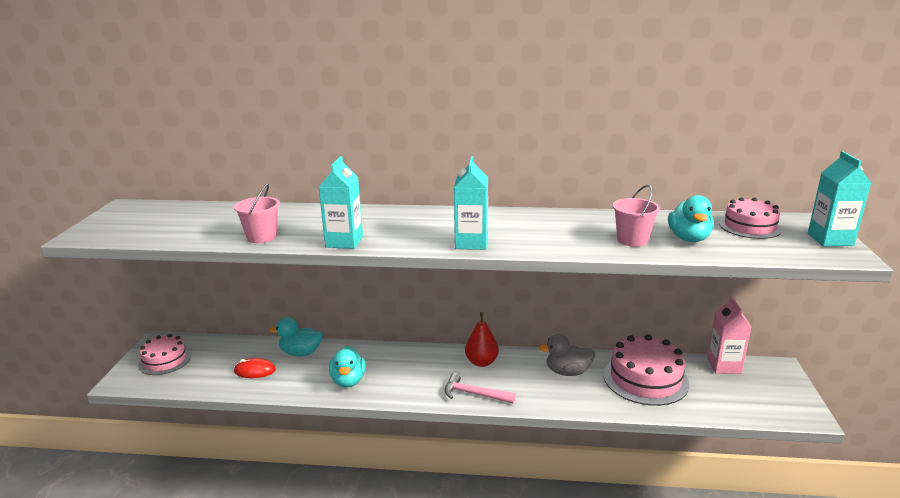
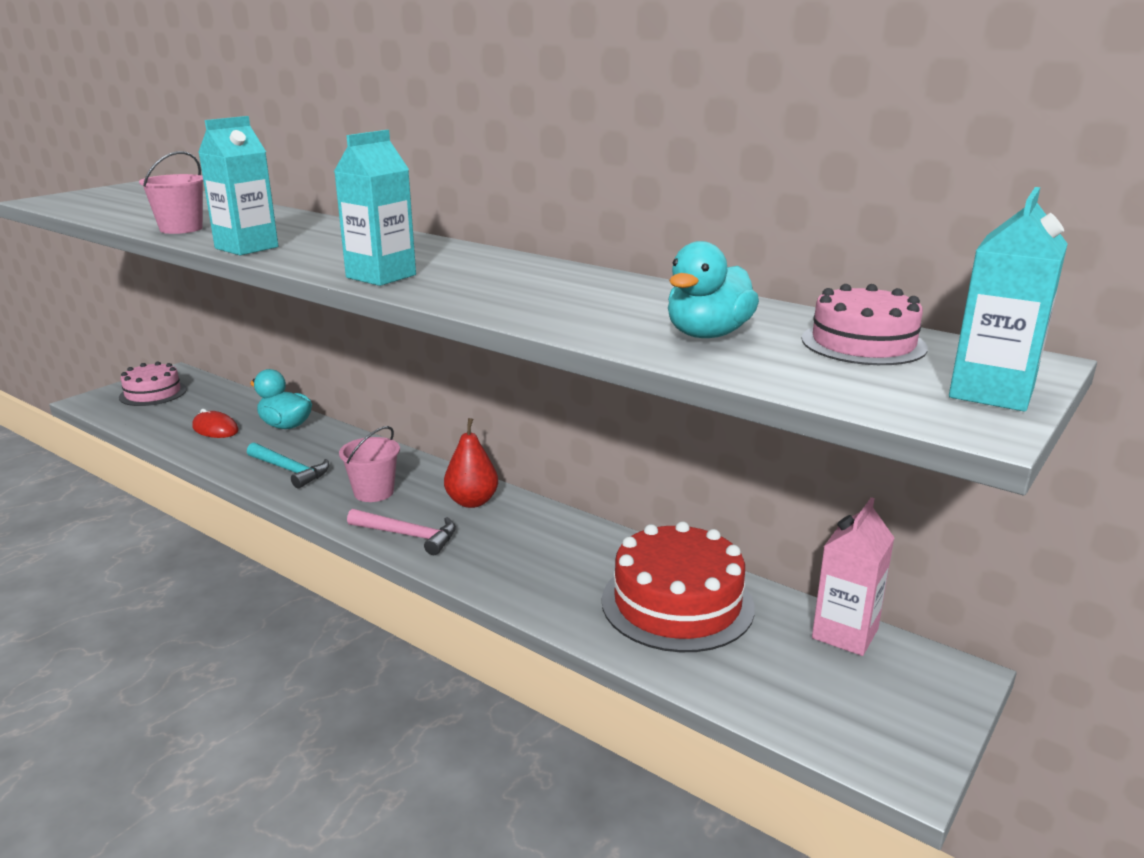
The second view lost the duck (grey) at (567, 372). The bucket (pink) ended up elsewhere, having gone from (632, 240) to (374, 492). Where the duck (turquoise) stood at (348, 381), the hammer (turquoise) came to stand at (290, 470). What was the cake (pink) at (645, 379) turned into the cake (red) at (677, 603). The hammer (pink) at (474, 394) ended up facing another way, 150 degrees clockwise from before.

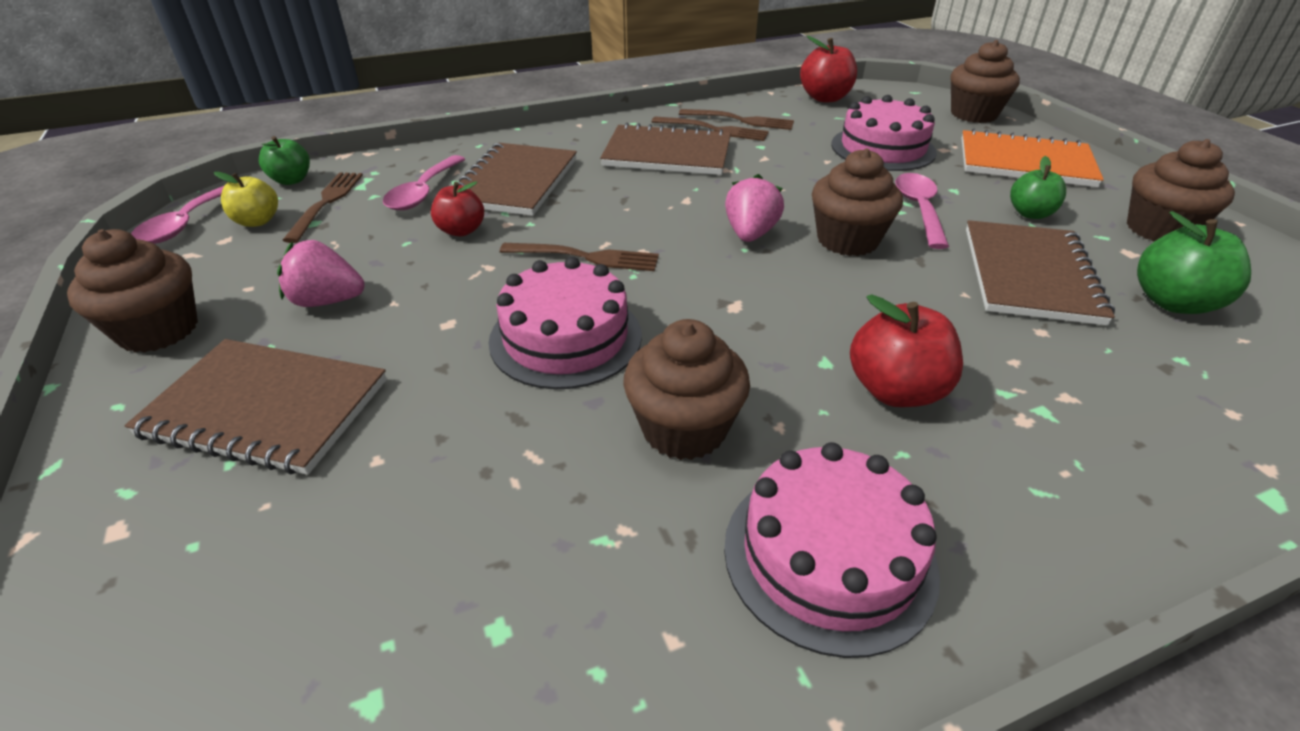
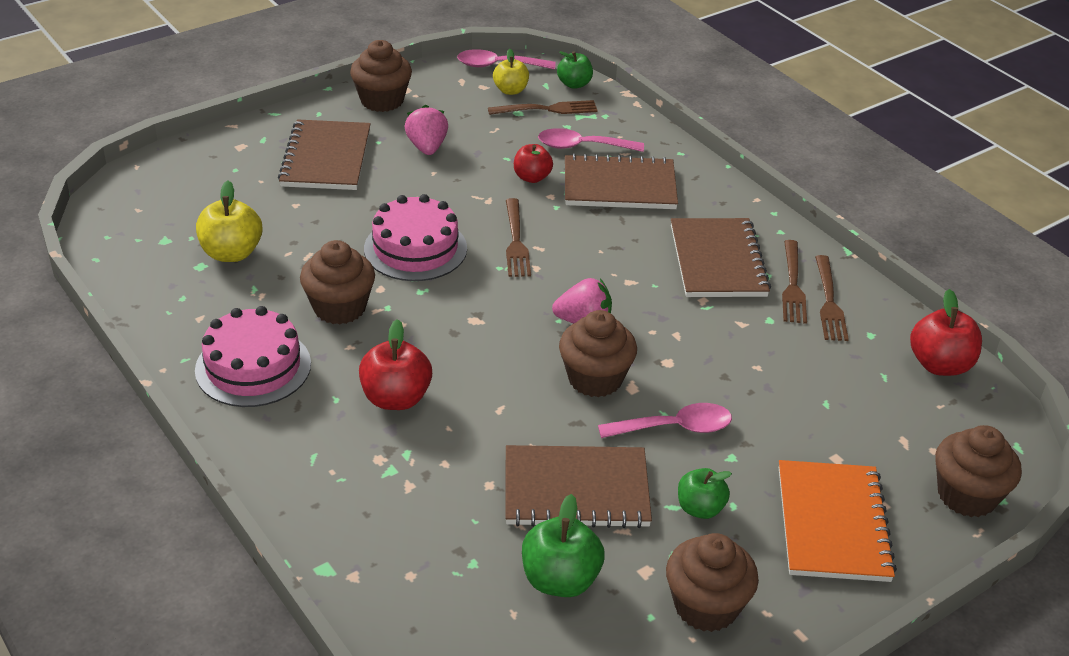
The second view lost the cake (pink) at (883, 148). The second view gained the apple (yellow) at (232, 253).

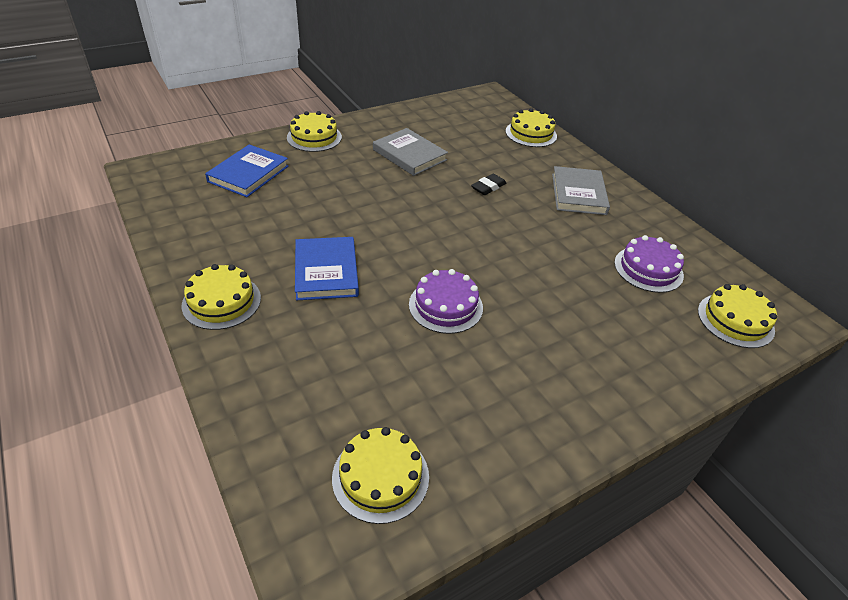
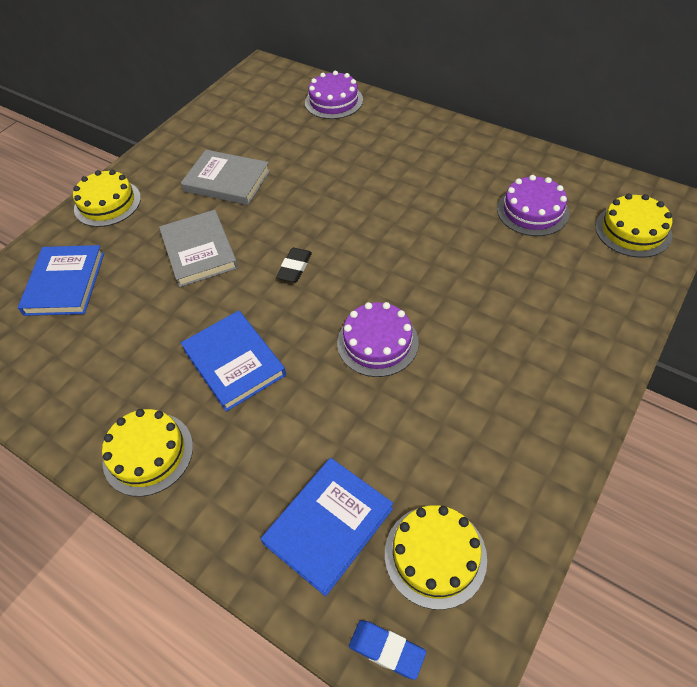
The second view gained the book (blue) at (328, 526). The second view gained the eraser (blue) at (386, 650). The eraser (black) ended up elsewhere, having gone from (488, 187) to (295, 268). The book (grey) ended up elsewhere, having gone from (578, 194) to (199, 251). What was the cake (yellow) at (531, 133) turned into the cake (purple) at (334, 101).

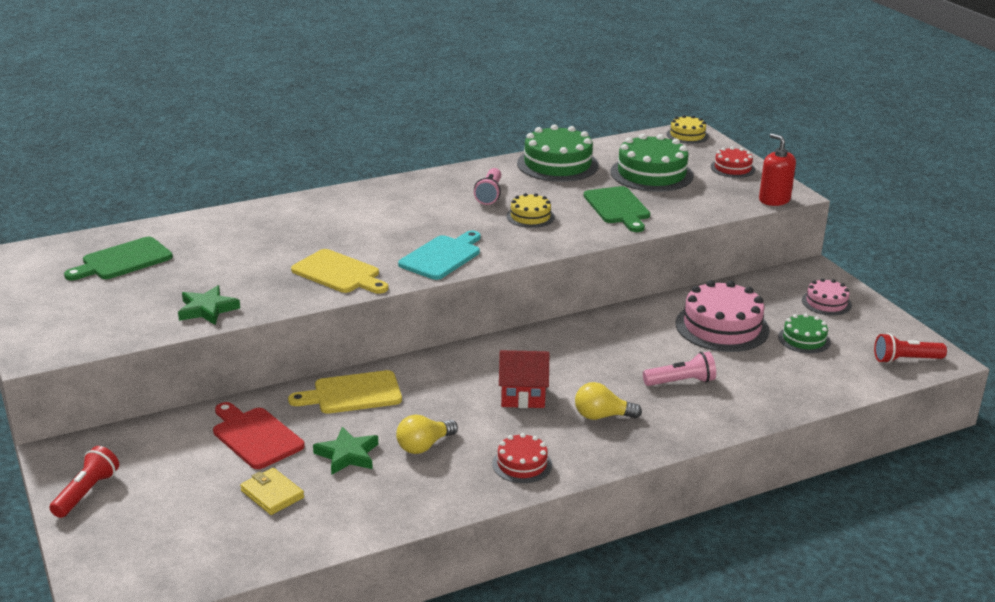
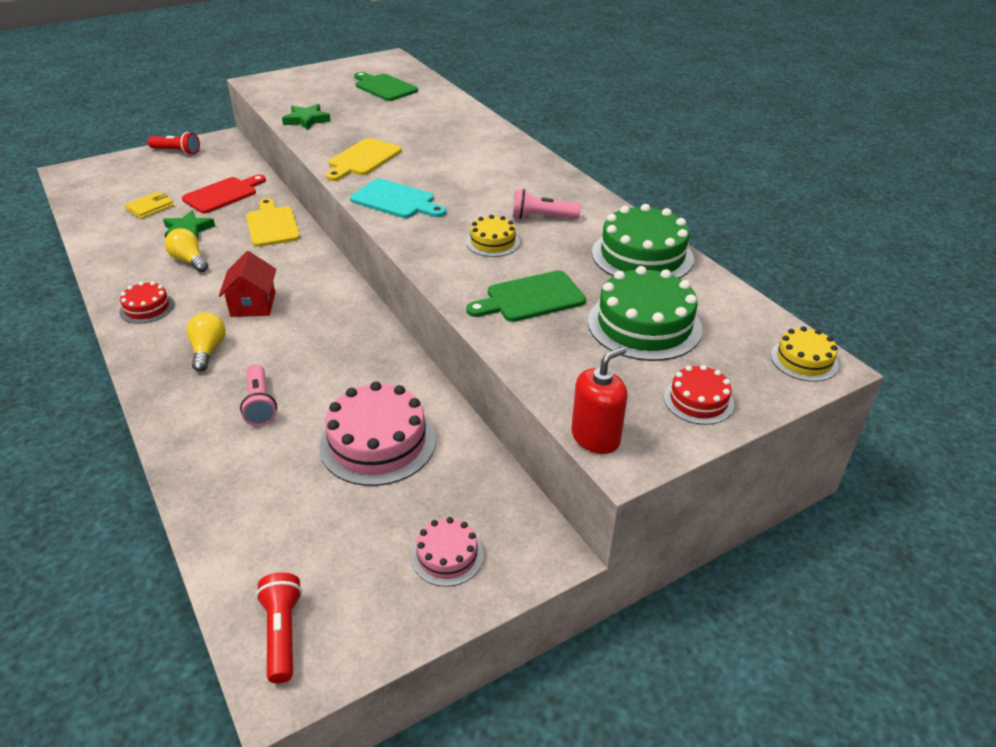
The second view lost the cake (green) at (804, 339).

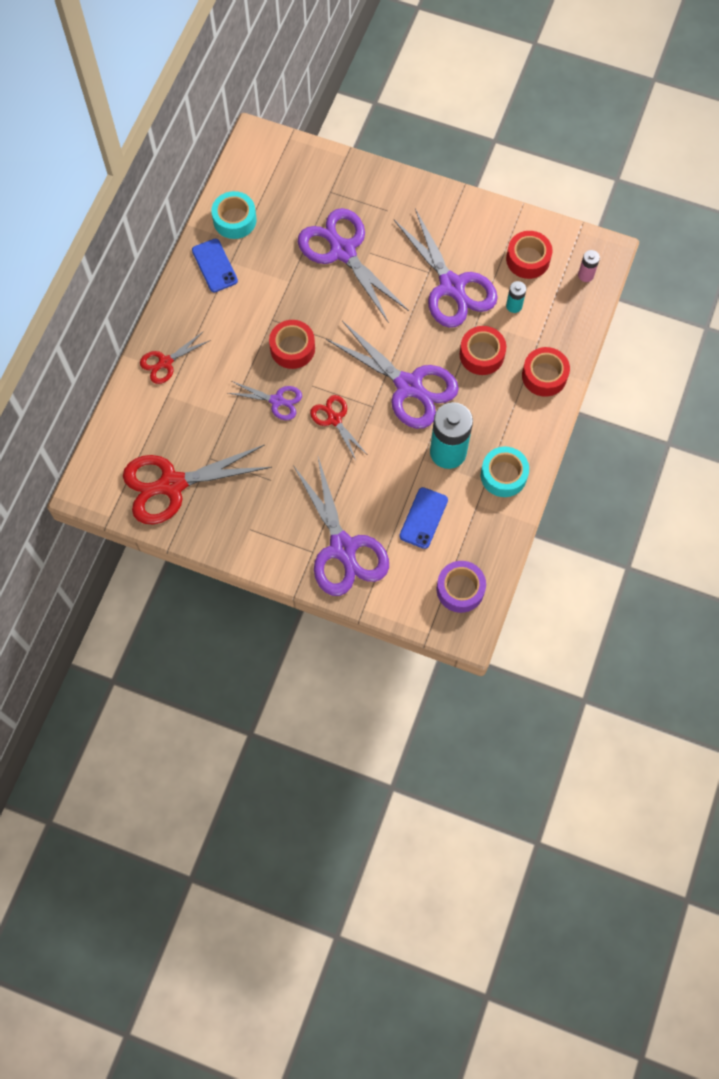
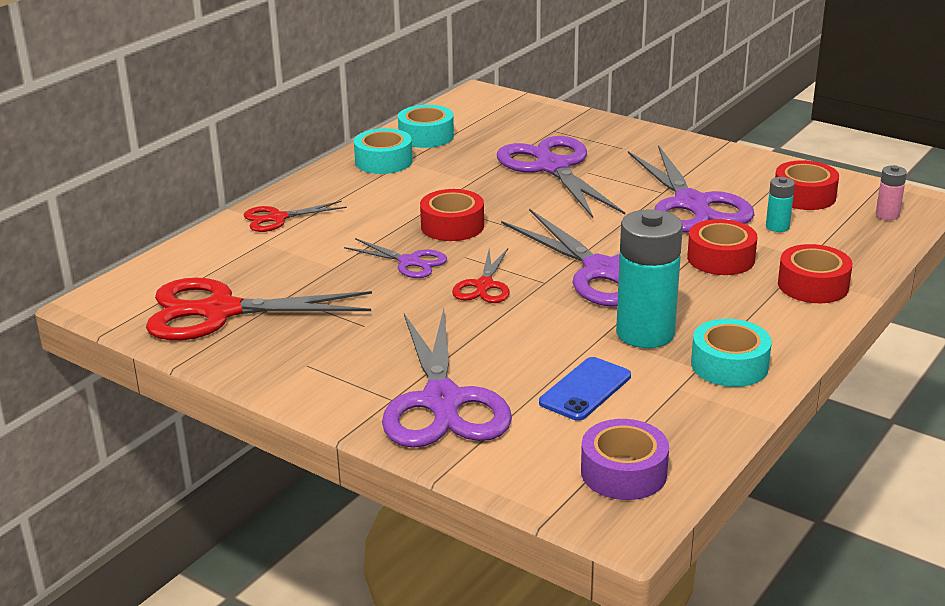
Where the phone (blue) stood at (214, 265), the tape (turquoise) came to stand at (383, 161). The scissors (red) at (334, 419) ended up facing another way, 150 degrees counterclockwise from before.

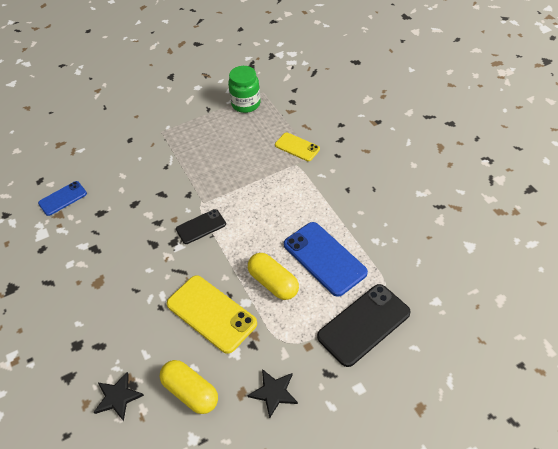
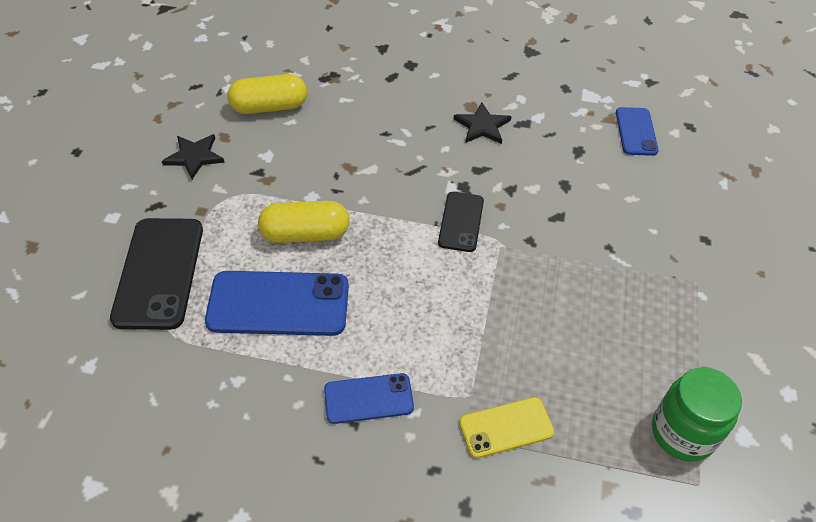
The second view lost the phone (yellow) at (211, 313). The second view gained the phone (blue) at (368, 398). The star (black) ended up elsewhere, having gone from (117, 397) to (482, 126).

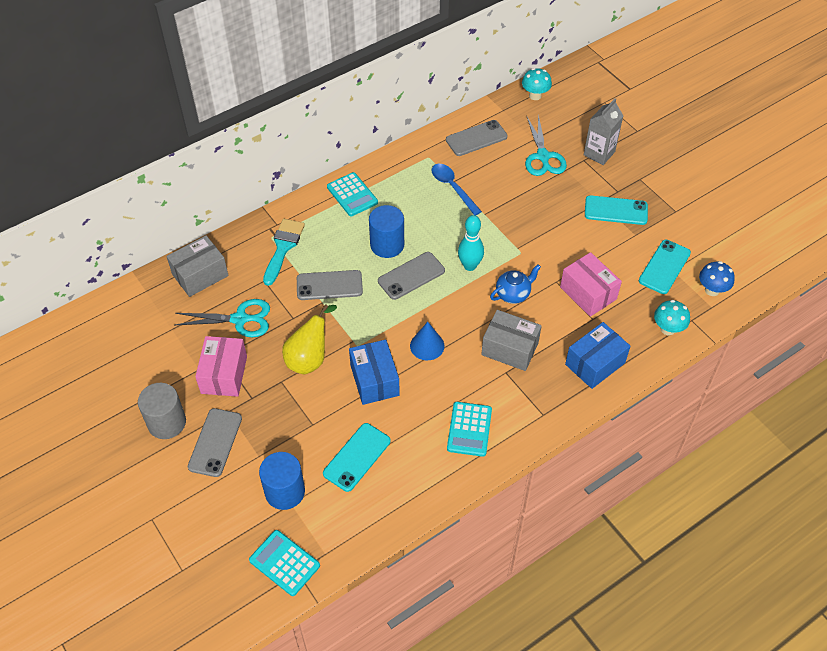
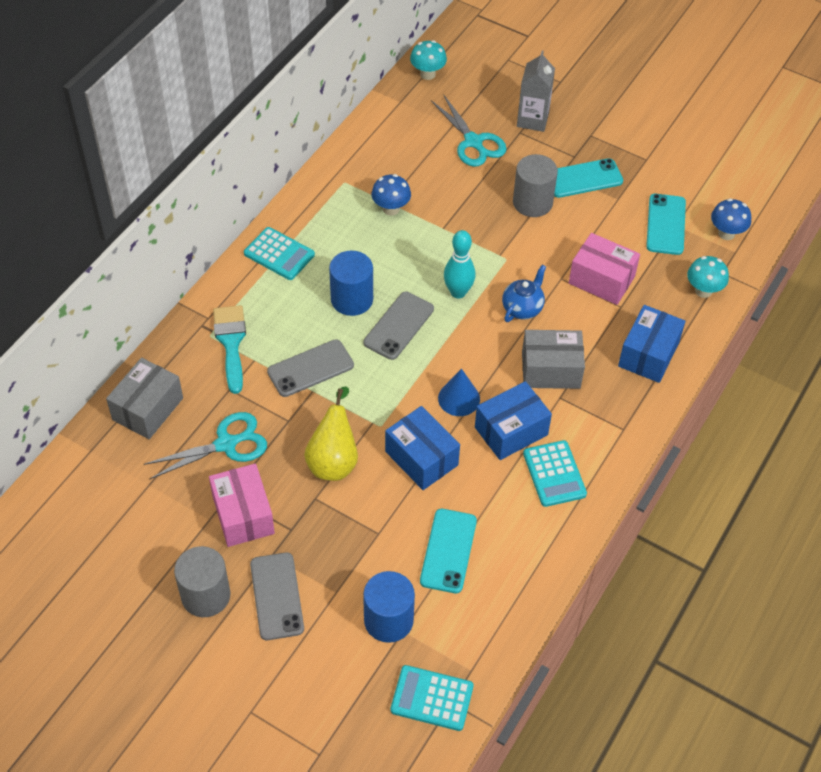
The second view lost the phone (grey) at (476, 138). The second view gained the box (blue) at (511, 431). The second view gained the cylinder (grey) at (532, 202). Where the spoon (blue) stood at (452, 187), the mushroom (blue) came to stand at (391, 209).

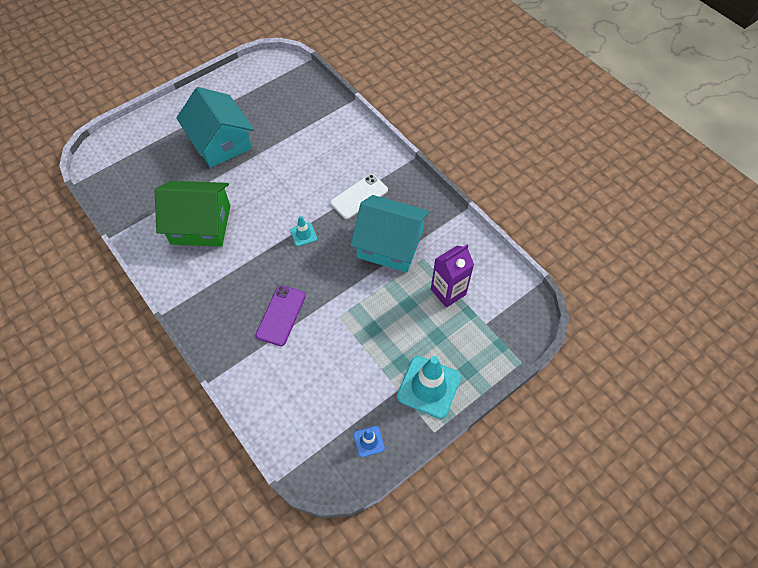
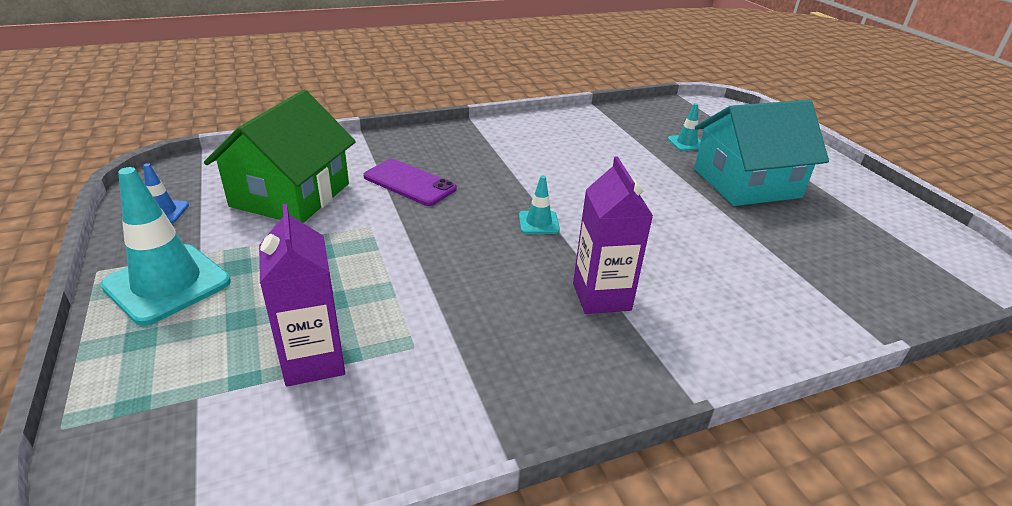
The second view lost the house (turquoise) at (390, 244). The second view gained the traffic cone (turquoise) at (686, 143). The house (green) ended up elsewhere, having gone from (201, 224) to (291, 195). Where the phone (white) stood at (359, 196), the carton (purple) came to stand at (601, 297).

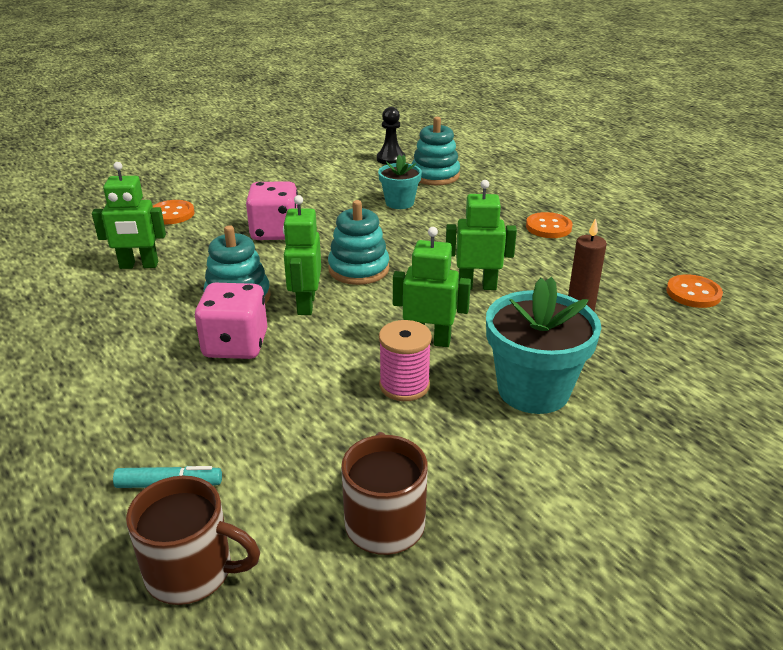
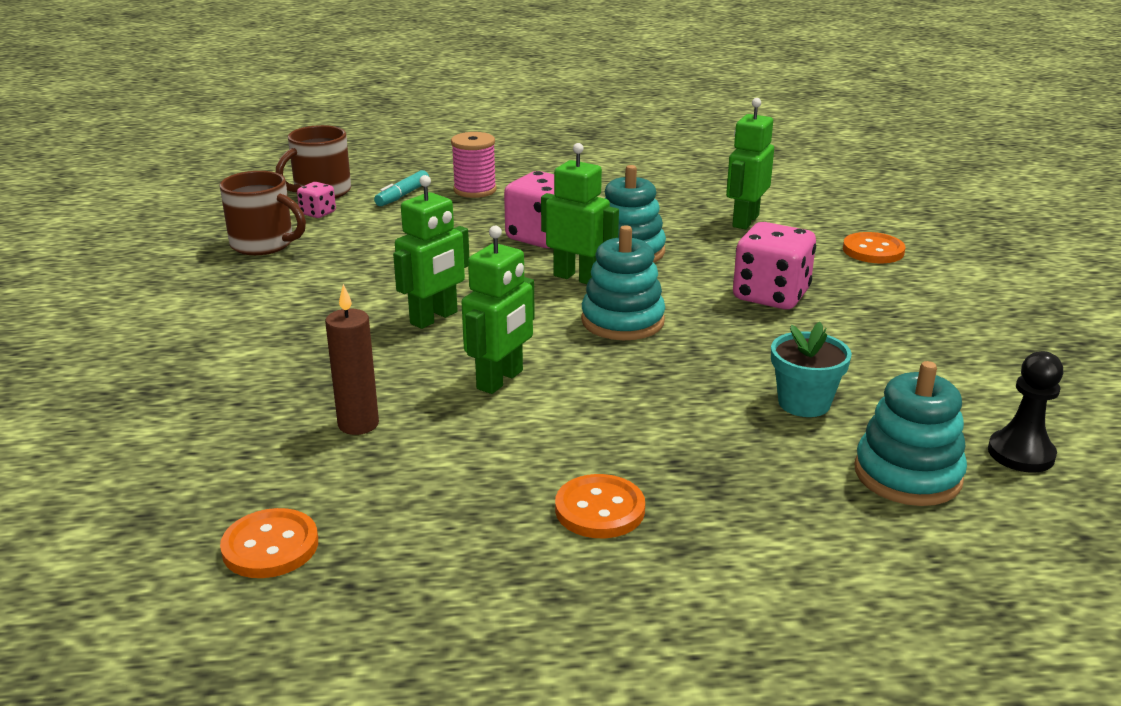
The second view lost the flower pot (turquoise) at (533, 390). The second view gained the dice (pink) at (318, 213). The spool (pink) ended up elsewhere, having gone from (404, 385) to (475, 190).

